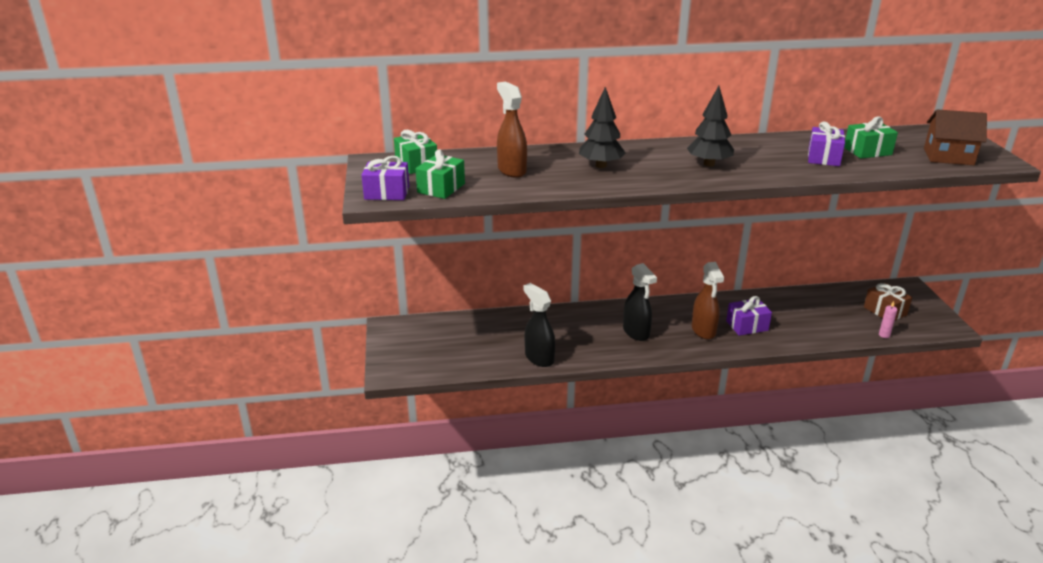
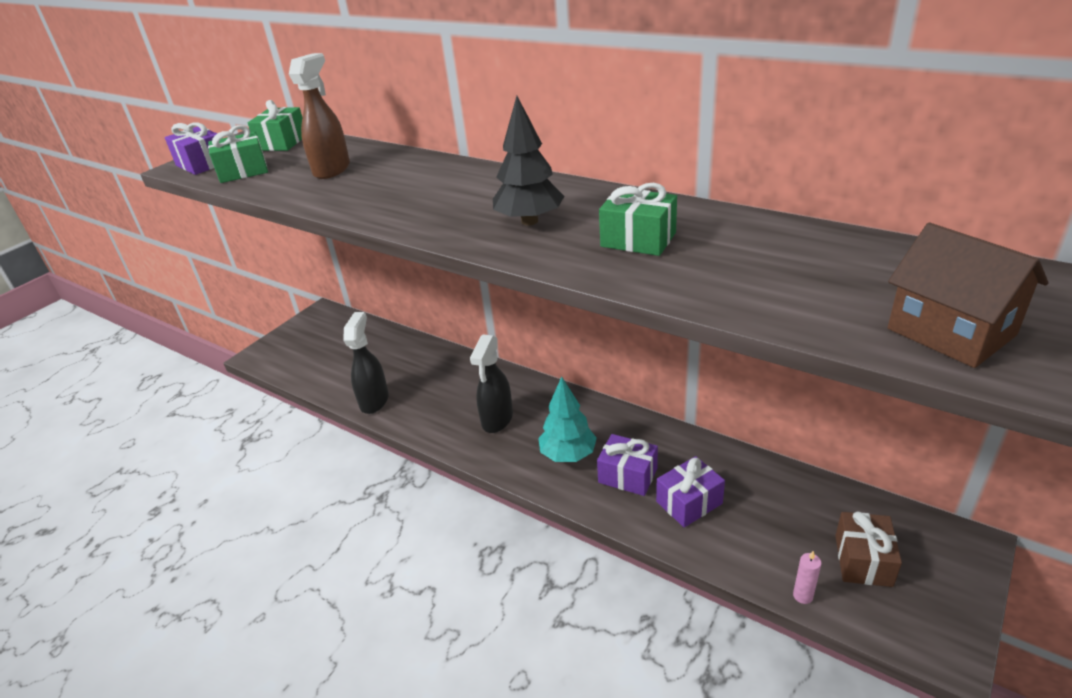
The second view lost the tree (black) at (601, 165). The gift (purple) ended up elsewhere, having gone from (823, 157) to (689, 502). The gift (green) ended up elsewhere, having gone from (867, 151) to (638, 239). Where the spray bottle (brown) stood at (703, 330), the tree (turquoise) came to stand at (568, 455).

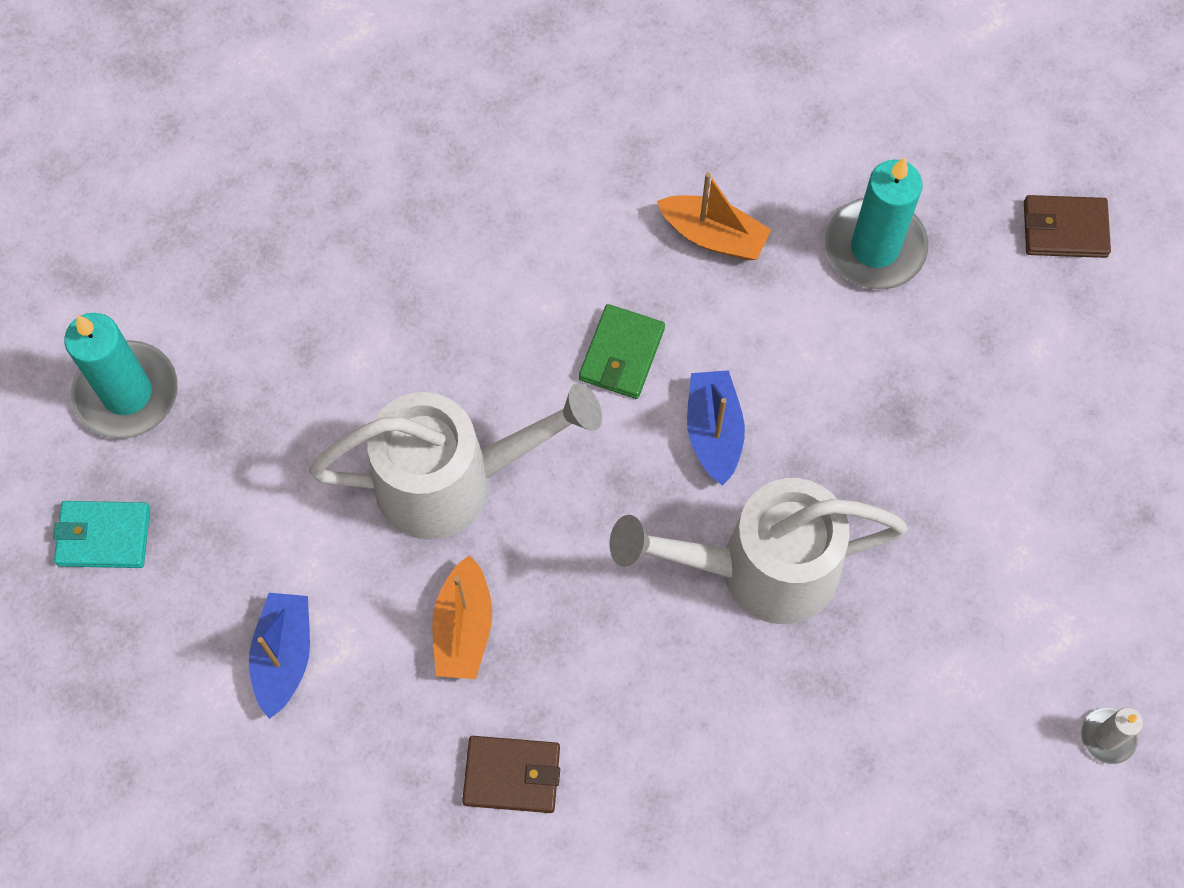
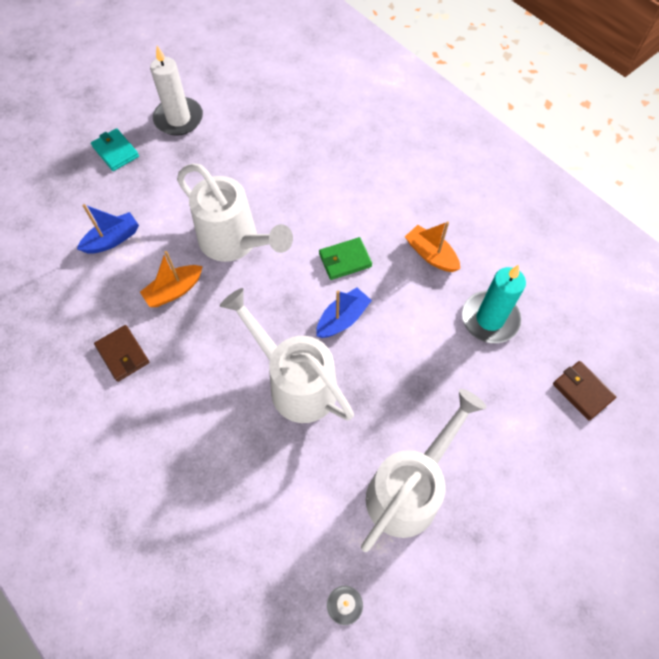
The second view gained the watering can (white) at (408, 490). What was the candle (turquoise) at (127, 393) turned into the candle (white) at (178, 119). The boat (orange) at (713, 236) ended up facing another way, 150 degrees clockwise from before.

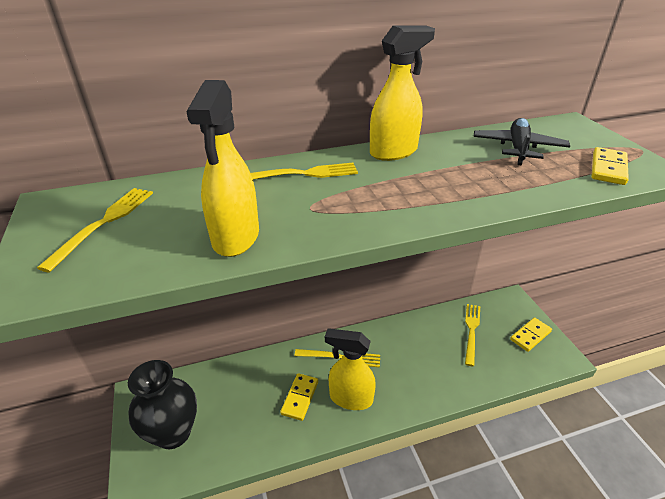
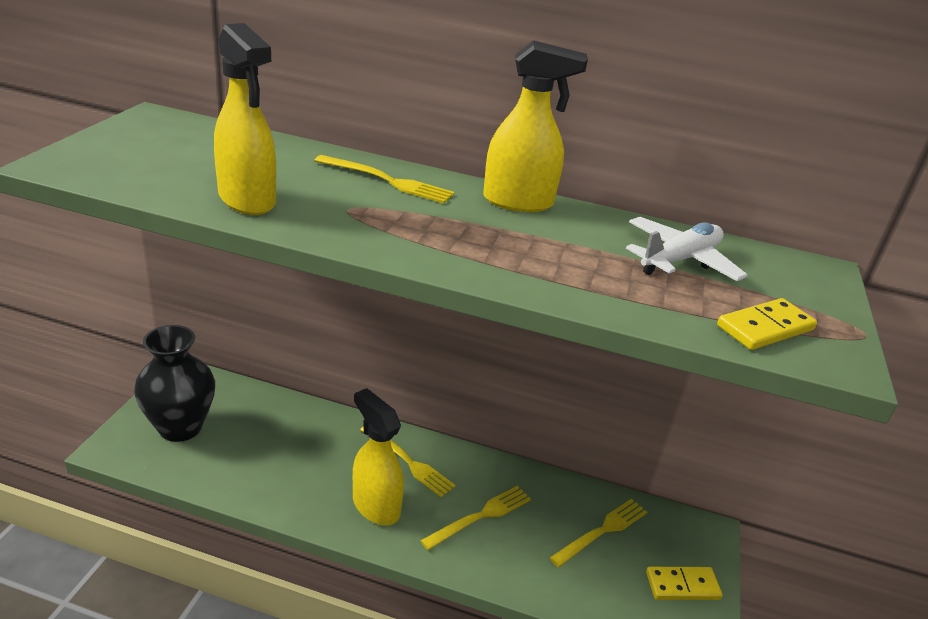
The second view lost the domino (yellow) at (300, 398). The fork (yellow) ended up elsewhere, having gone from (104, 223) to (480, 516). What was the plane (black) at (518, 148) turned into the plane (white) at (680, 260). The spray bottle (yellow) at (236, 238) ended up facing another way, 75 degrees counterclockwise from before.

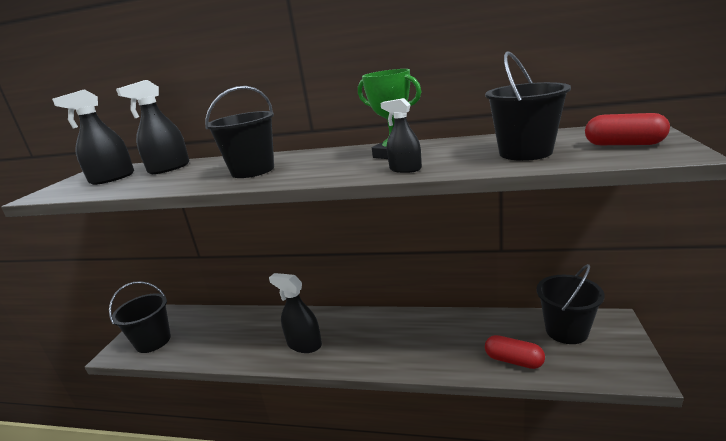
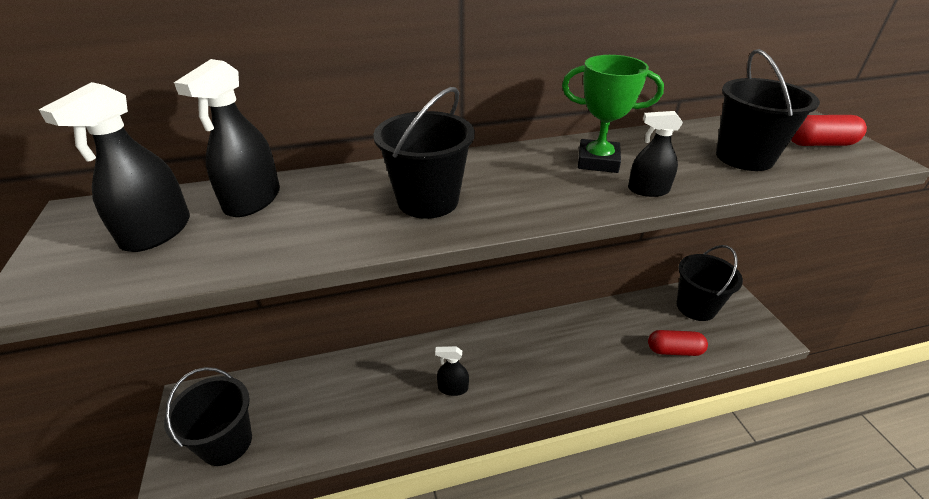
The size of the spray bottle (black) at (304, 344) changed by a factor of 0.62.

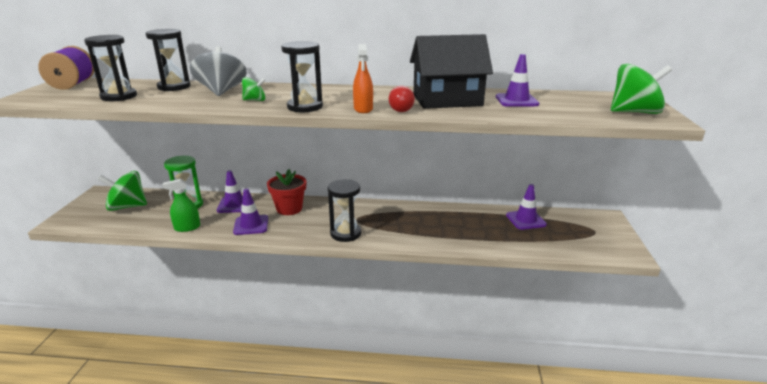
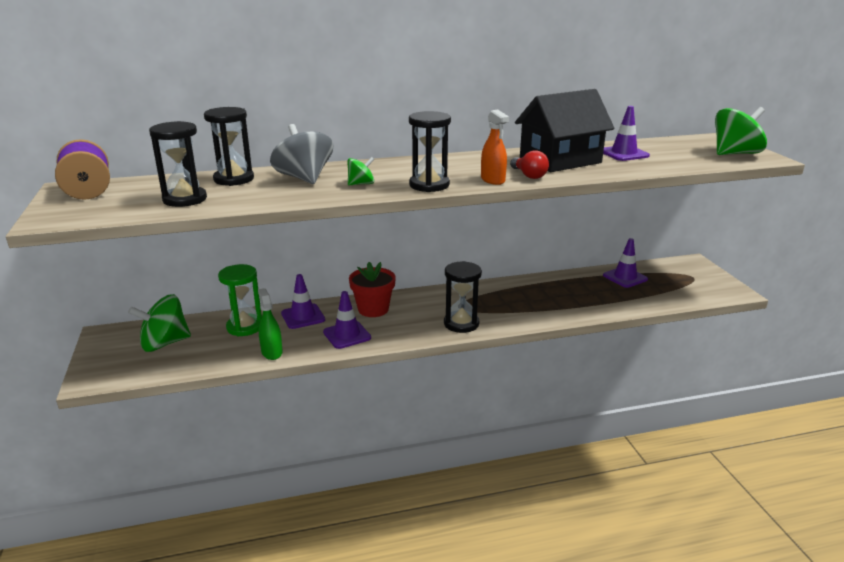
The spray bottle (green) at (187, 227) ended up facing another way, 105 degrees clockwise from before.

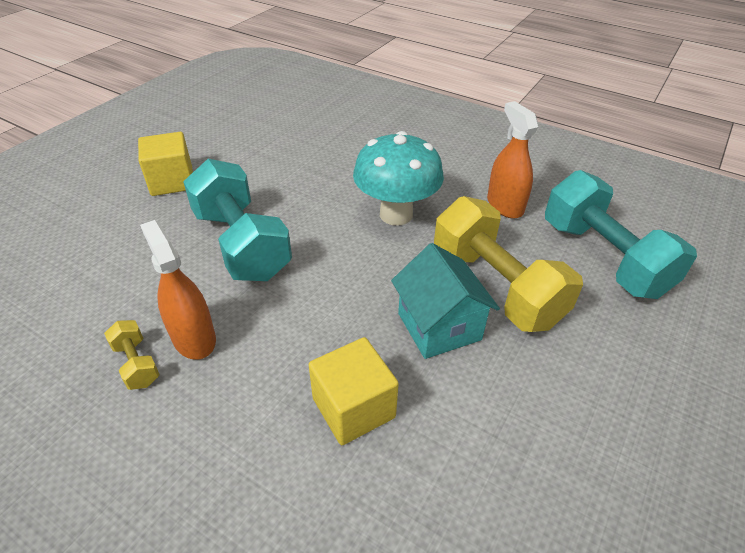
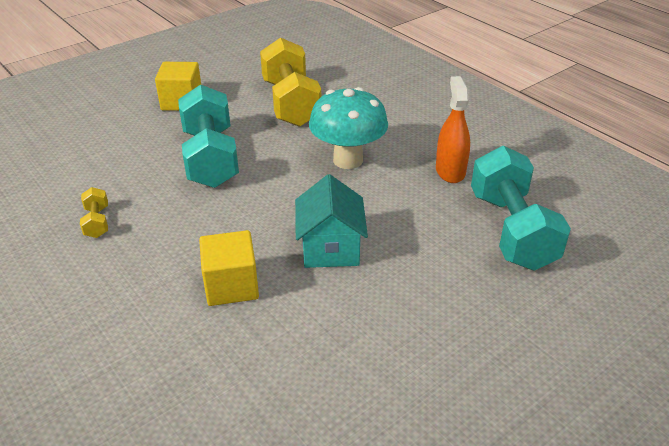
The second view lost the spray bottle (orange) at (194, 338). The dumbbell (yellow) ended up elsewhere, having gone from (496, 287) to (291, 103).

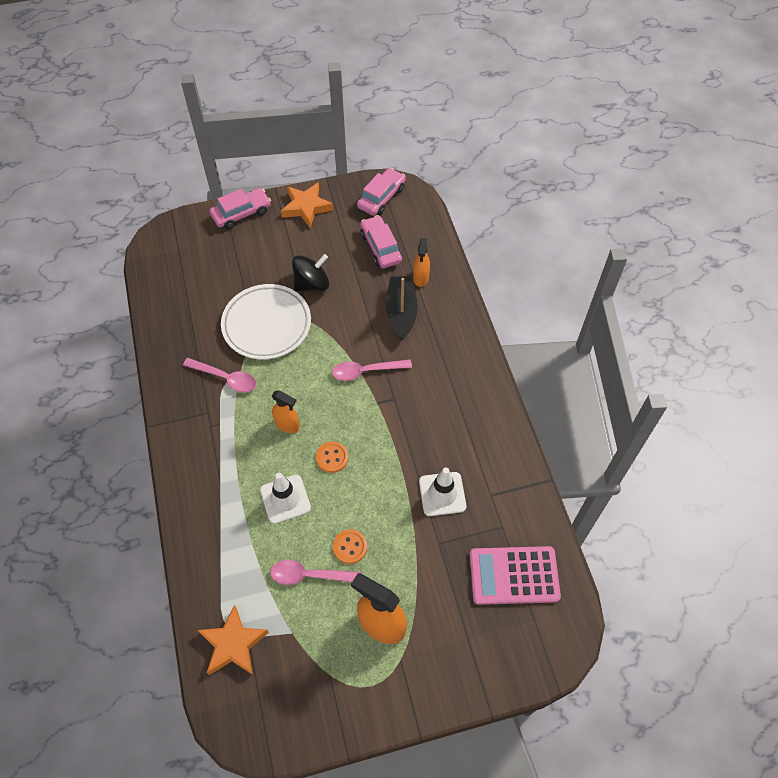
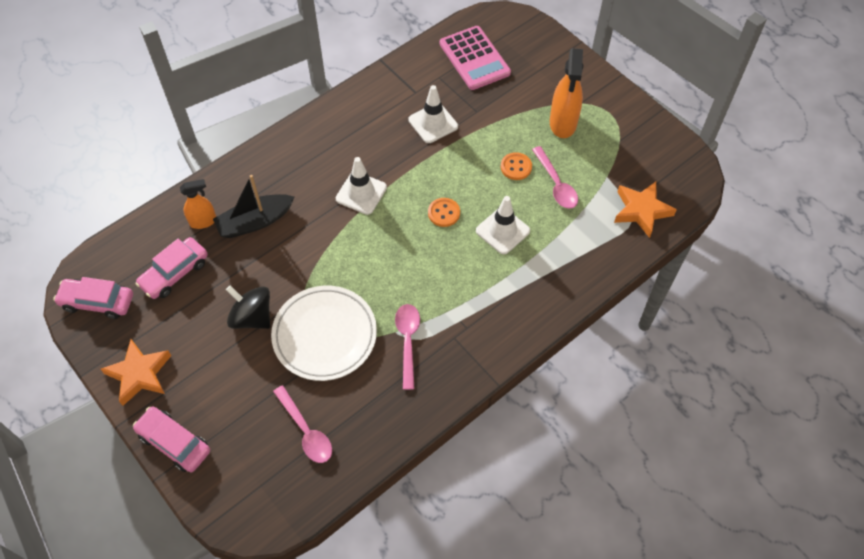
The second view lost the spray bottle (orange) at (287, 425). The second view gained the traffic cone (white) at (361, 193). The spoon (pink) ended up elsewhere, having gone from (366, 371) to (306, 431).

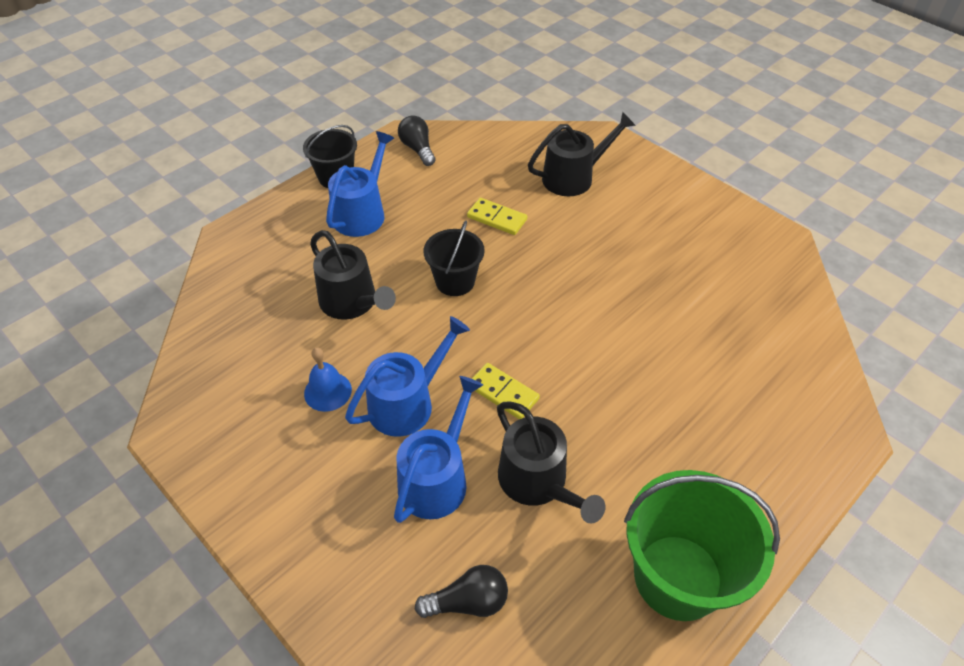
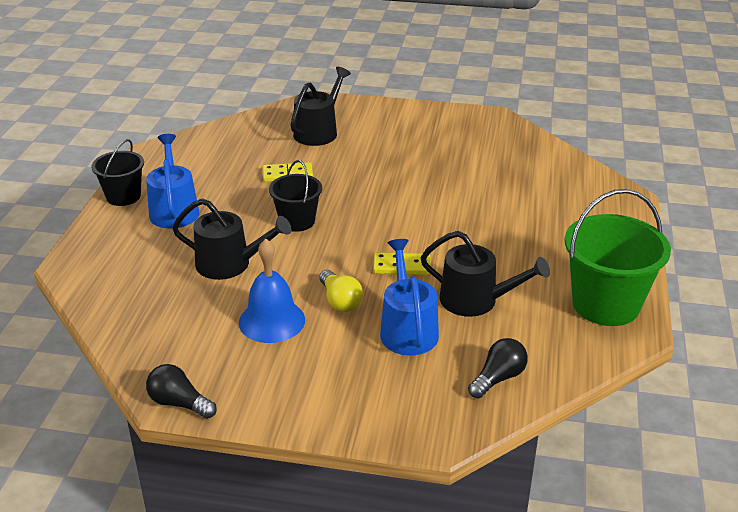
The light bulb (black) ended up elsewhere, having gone from (418, 149) to (179, 403). Where the watering can (blue) stood at (407, 403), the light bulb (yellow) came to stand at (340, 301). The size of the bell (blue) at (327, 391) changed by a factor of 1.54.

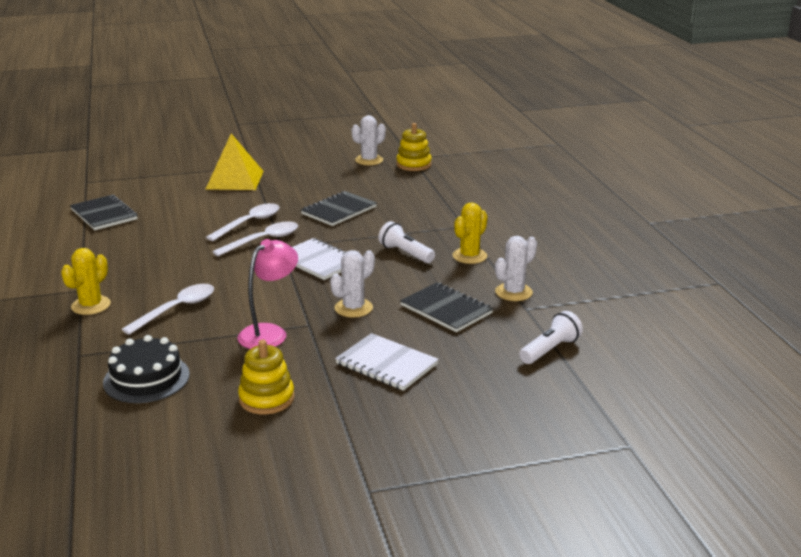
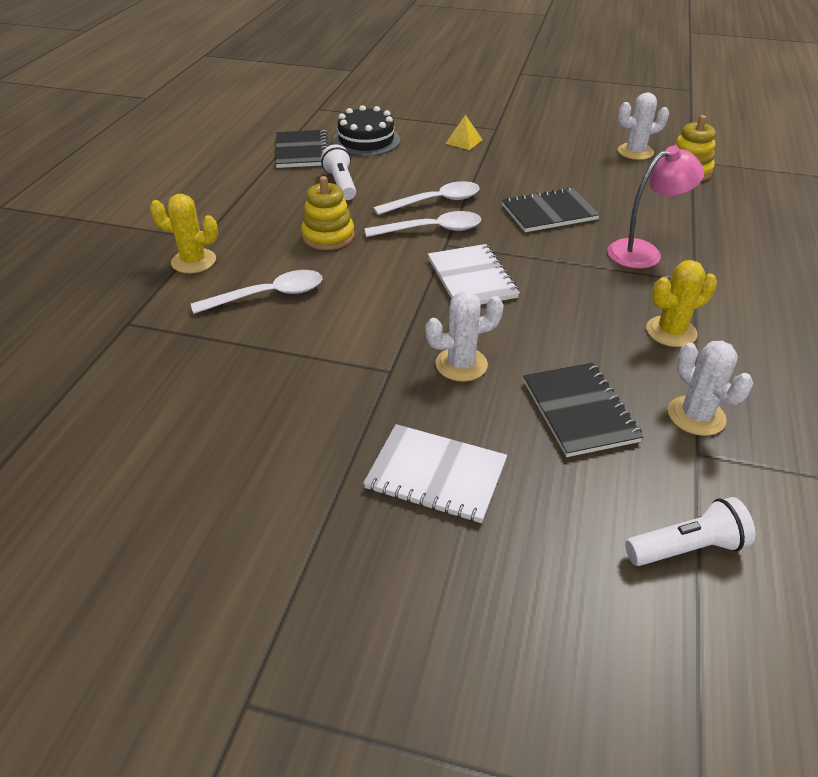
The cake (black) ended up elsewhere, having gone from (146, 378) to (366, 140). The lamp (pink) ended up elsewhere, having gone from (269, 332) to (643, 251). The stacking toy (yellow) ended up elsewhere, having gone from (266, 398) to (328, 236). The flashlight (white) ended up elsewhere, having gone from (405, 253) to (341, 184). The cactus (yellow) at (91, 305) ended up facing another way, 45 degrees clockwise from before. The notebook (white) at (386, 364) ended up facing another way, 45 degrees counterclockwise from before. The cactus (white) at (513, 292) ended up facing another way, 75 degrees clockwise from before. The size of the pyramid (yellow) at (235, 180) changed by a factor of 0.48.

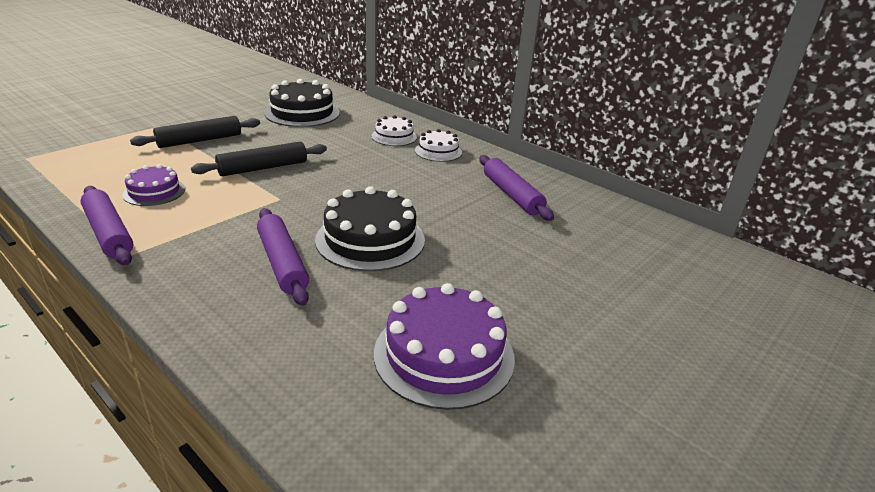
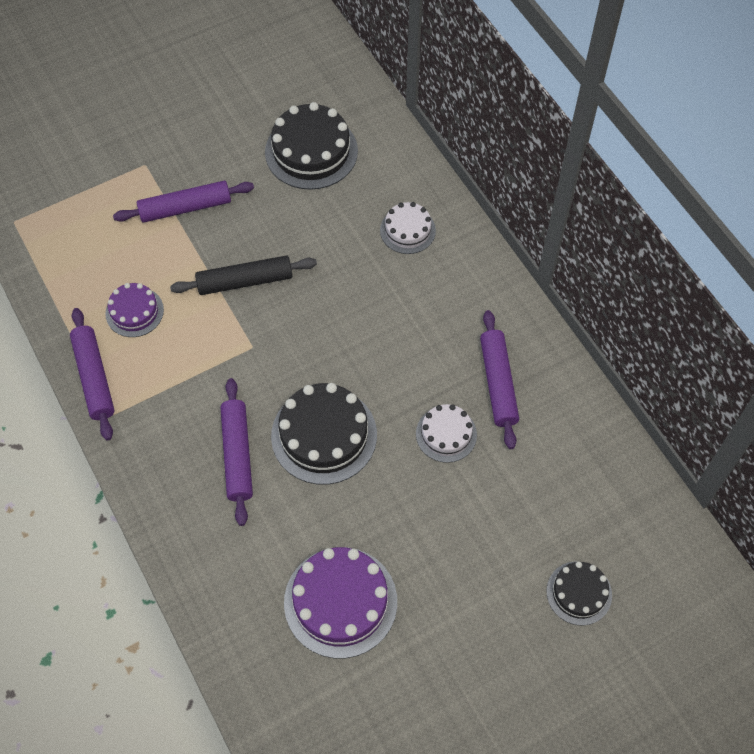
The second view gained the cake (black) at (579, 593). The cake (white) ended up elsewhere, having gone from (438, 151) to (446, 434). What was the rolling pin (black) at (200, 140) turned into the rolling pin (purple) at (185, 208).

